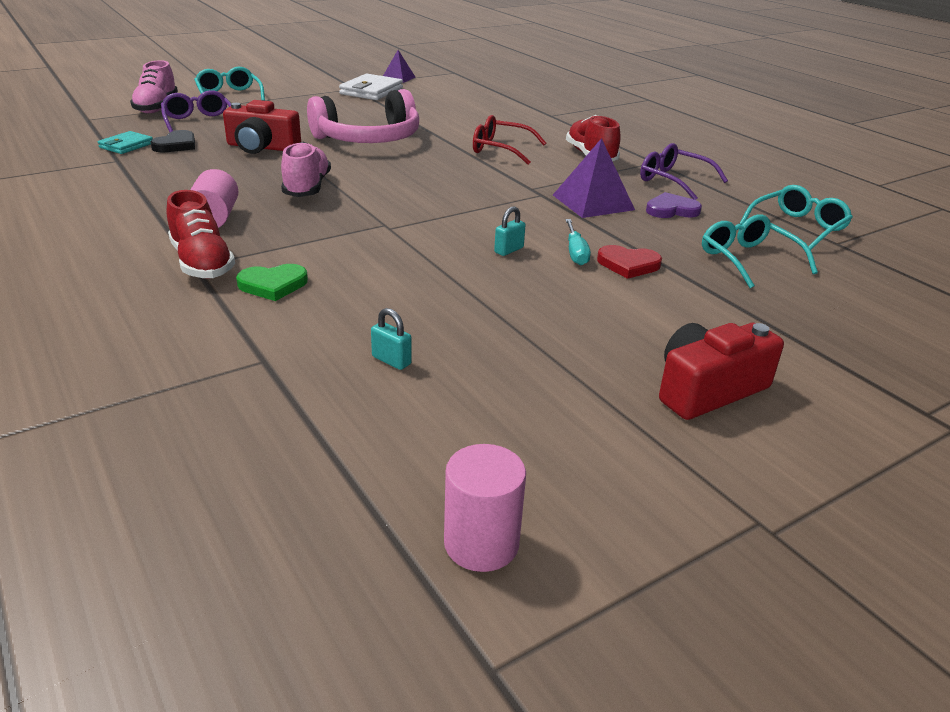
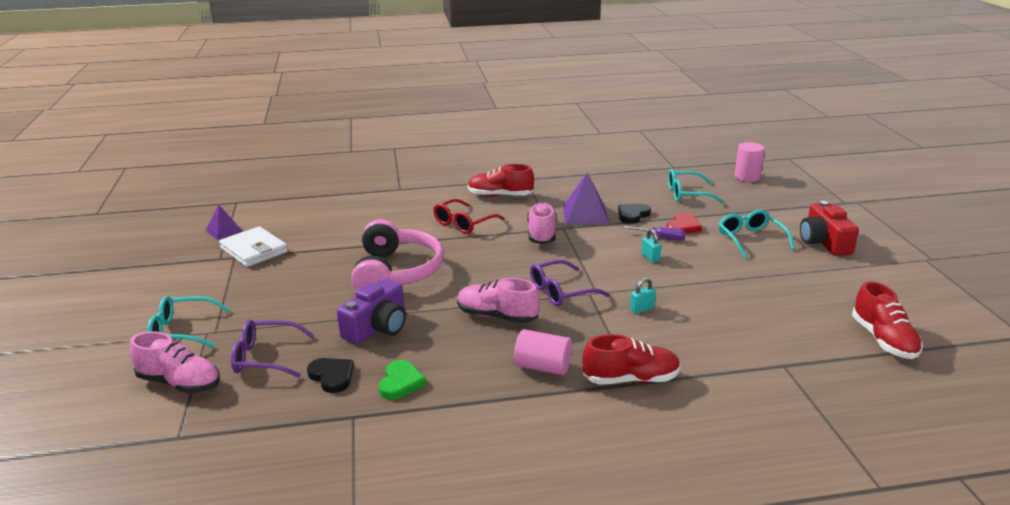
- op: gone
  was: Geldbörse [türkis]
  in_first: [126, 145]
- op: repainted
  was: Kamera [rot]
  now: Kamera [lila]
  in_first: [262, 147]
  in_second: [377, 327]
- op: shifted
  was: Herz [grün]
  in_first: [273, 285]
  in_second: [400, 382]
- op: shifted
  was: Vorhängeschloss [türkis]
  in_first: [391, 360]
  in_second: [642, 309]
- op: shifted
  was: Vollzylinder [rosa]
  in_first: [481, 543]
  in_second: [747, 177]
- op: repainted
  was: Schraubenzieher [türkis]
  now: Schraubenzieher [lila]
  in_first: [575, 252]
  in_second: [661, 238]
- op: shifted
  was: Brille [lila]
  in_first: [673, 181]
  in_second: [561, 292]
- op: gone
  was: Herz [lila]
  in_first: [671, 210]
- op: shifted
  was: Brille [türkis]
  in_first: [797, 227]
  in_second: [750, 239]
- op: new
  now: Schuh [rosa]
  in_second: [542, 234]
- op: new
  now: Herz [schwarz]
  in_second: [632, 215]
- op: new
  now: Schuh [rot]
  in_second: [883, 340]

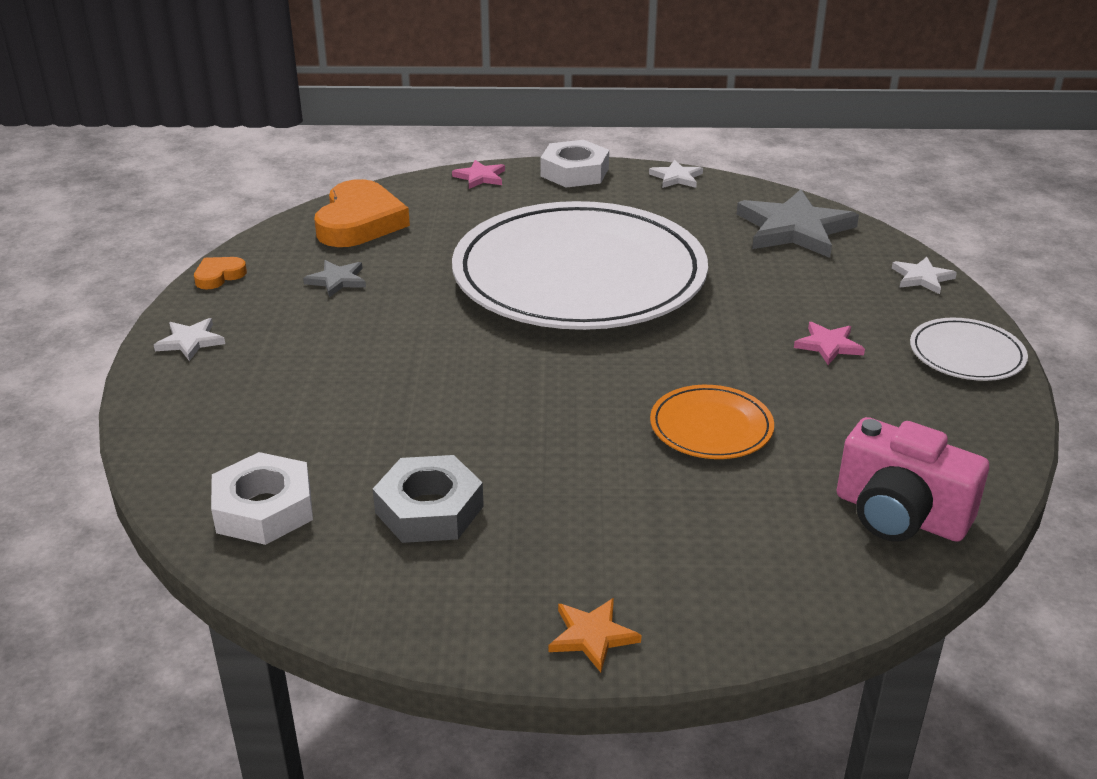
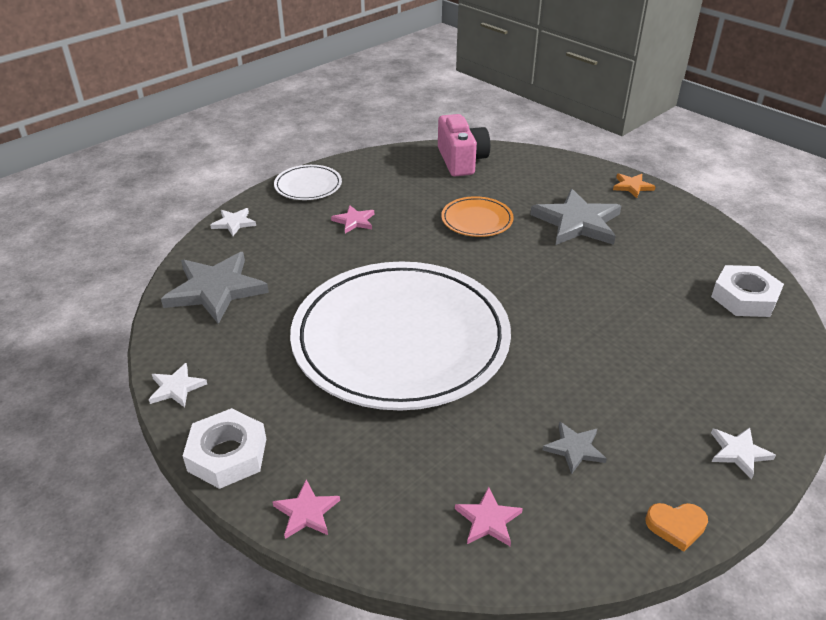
- op: swapped
  was: Herz [orange]
  now: Stern [rosa]
  in_first: [359, 222]
  in_second: [488, 520]
- op: gone
  was: Sechskantmutter [grau]
  in_first: [429, 509]
- op: new
  now: Stern [grau]
  in_second: [577, 222]

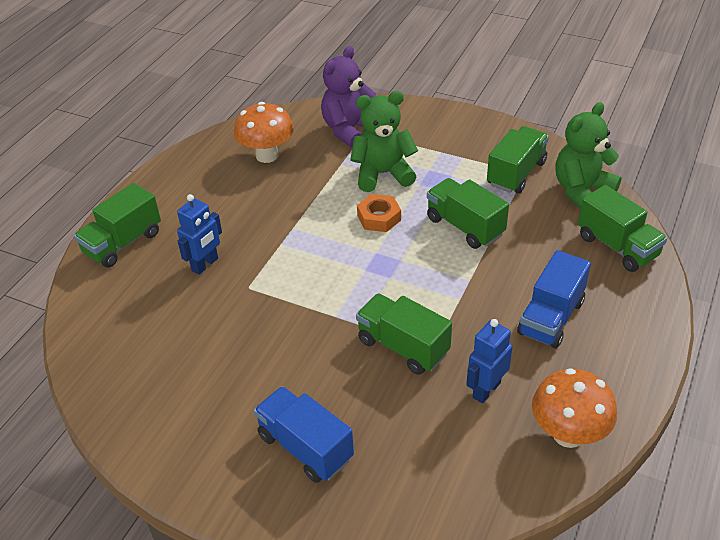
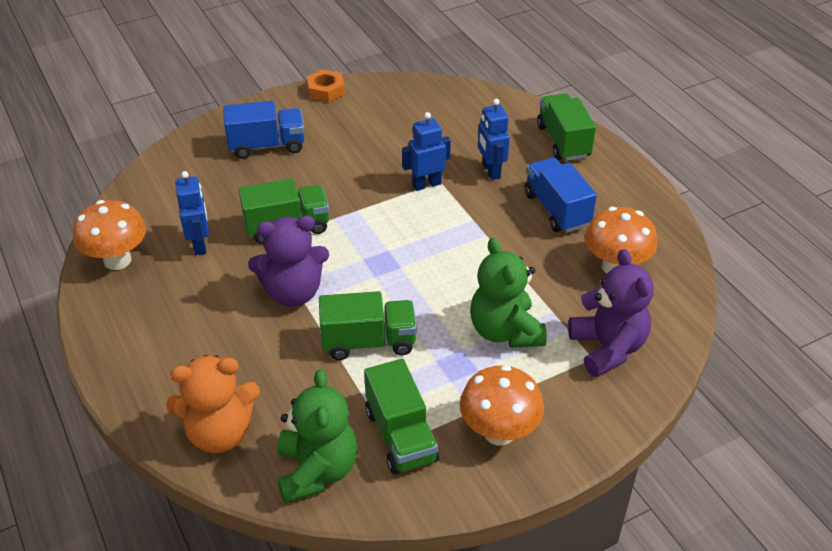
- op: rotated
  was: Teddybär [grün]
  in_first: [383, 174]
  in_second: [505, 331]
  clockwise: 135
- op: shifted
  was: Sechskantmutter [orange]
  in_first: [379, 218]
  in_second: [326, 91]
- op: shifted
  was: Lastwagen [blau]
  in_first: [551, 318]
  in_second: [556, 209]
- op: swapped
  was: Lastwagen [grün]
  now: Teddybär [orange]
  in_first: [617, 246]
  in_second: [220, 433]
- op: new
  now: Teddybär [lila]
  in_second: [293, 292]
- op: new
  now: Roboter [blau]
  in_second: [426, 184]
- op: new
  now: Pilz [orange]
  in_second: [499, 432]

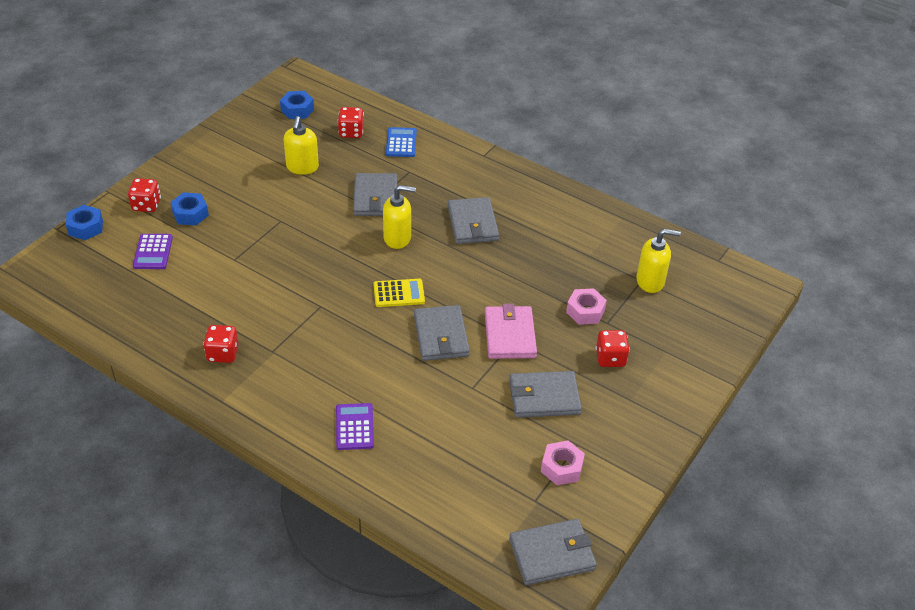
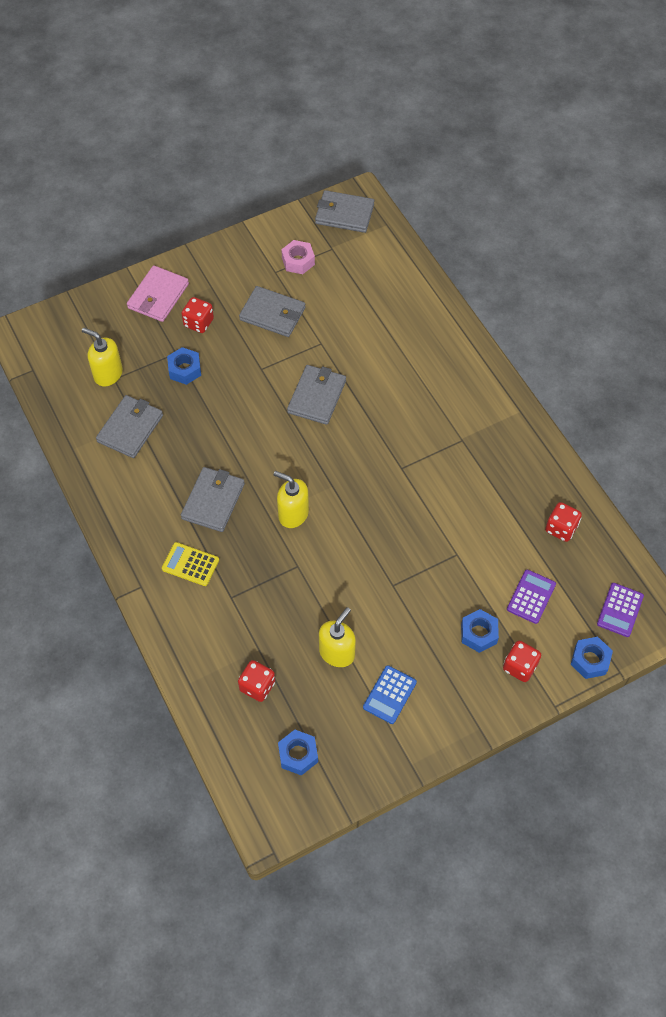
- op: shifted
  was: Spielwürfel [rot]
  in_first: [223, 353]
  in_second: [561, 528]
- op: shifted
  was: Taschenrechner [lila]
  in_first: [354, 427]
  in_second: [620, 610]
- op: shifted
  was: Geldbörse [grau]
  in_first: [375, 197]
  in_second: [130, 428]
- op: shifted
  was: Taschenrechner [gelb]
  in_first: [399, 293]
  in_second: [190, 564]
- op: shifted
  was: Taschenrechner [blau]
  in_first: [401, 143]
  in_second: [389, 695]
- op: shifted
  was: Geldbörse [rosa]
  in_first: [509, 335]
  in_second: [158, 296]
- op: repainted
  was: Sechskantmutter [rosa]
  now: Sechskantmutter [blau]
  in_first: [585, 311]
  in_second: [185, 369]

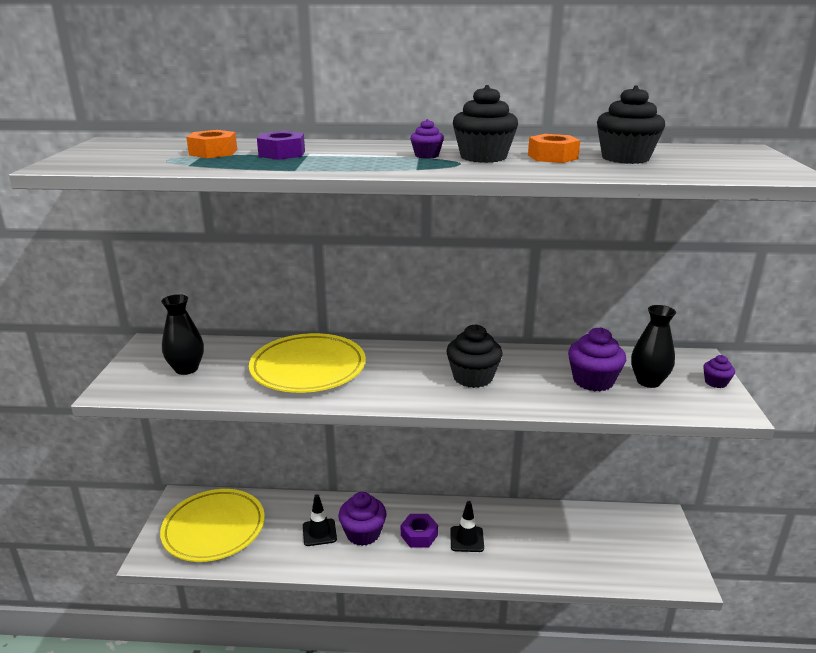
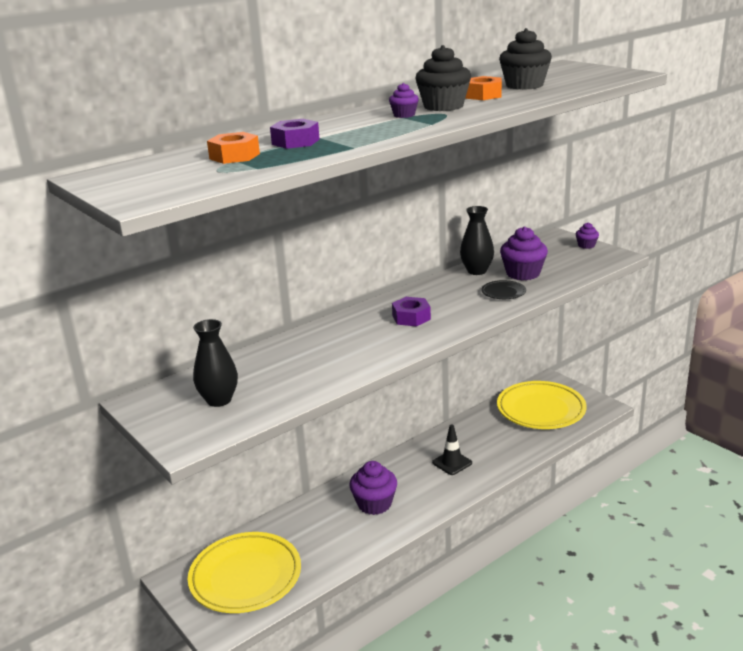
- op: shifted
  was: Teller [gelb]
  in_first: [308, 369]
  in_second: [541, 410]
- op: gone
  was: Leitkegel [schwarz]
  in_first: [319, 532]
- op: shifted
  was: Sechskantmutter [lila]
  in_first: [419, 535]
  in_second: [411, 317]
- op: gone
  was: Muffin [schwarz]
  in_first: [473, 377]
- op: shifted
  was: Vase [schwarz]
  in_first: [648, 381]
  in_second: [477, 271]
- op: new
  now: Teller [schwarz]
  in_second: [503, 292]

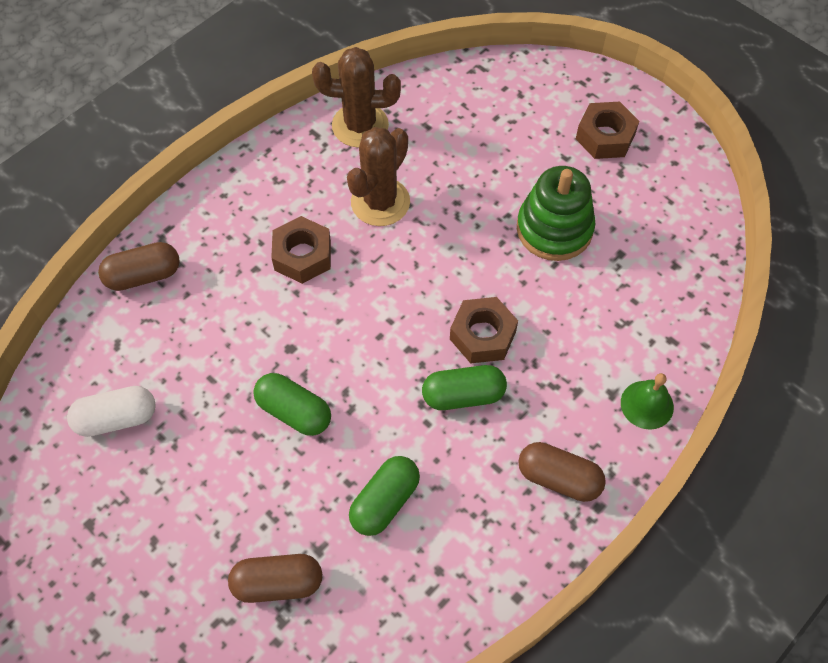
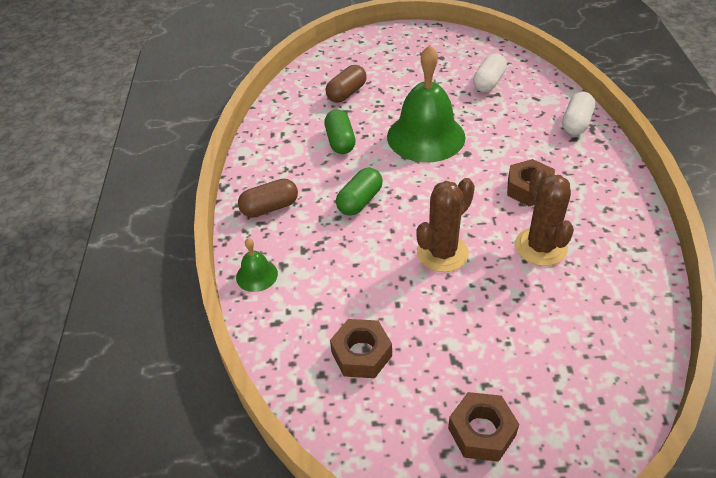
- op: repainted
  was: Kapsel [braun]
  now: Kapsel [weiß]
  in_first: [143, 275]
  in_second: [576, 123]
- op: swapped
  was: Kapsel [grün]
  now: Glocke [grün]
  in_first: [294, 411]
  in_second: [426, 136]
- op: shifted
  was: Kaktus [braun]
  in_first: [360, 125]
  in_second: [442, 253]
- op: shifted
  was: Sechskantmutter [braun]
  in_first: [482, 335]
  in_second: [361, 354]
- op: gone
  was: Stapelspielzeug [grün]
  in_first: [554, 229]

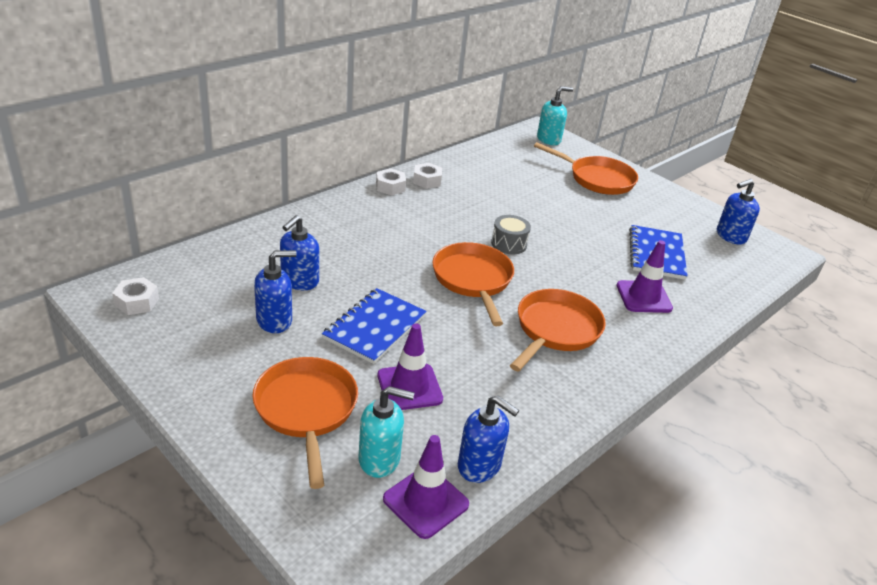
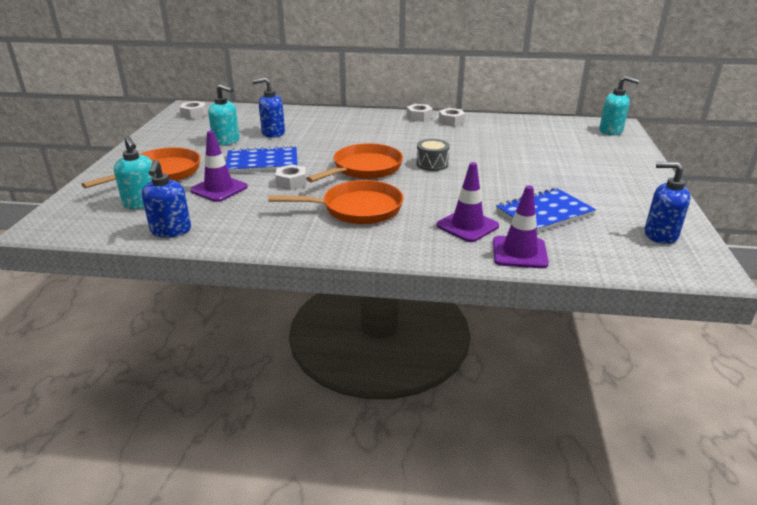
- op: repainted
  was: Seifenspender [blau]
  now: Seifenspender [türkis]
  in_first: [275, 321]
  in_second: [226, 141]
- op: shifted
  was: Leitkegel [lila]
  in_first: [425, 502]
  in_second: [519, 252]
- op: gone
  was: Pfanne [orange]
  in_first: [597, 179]
- op: new
  now: Sechskantmutter [weiß]
  in_second: [291, 182]

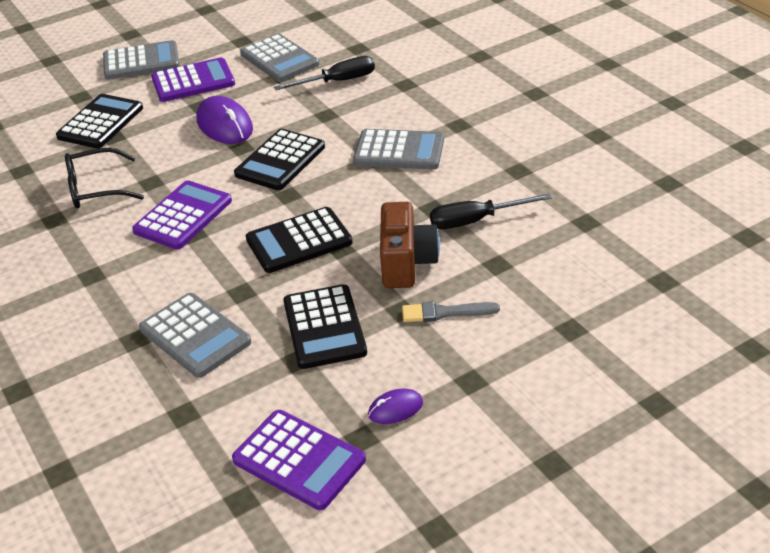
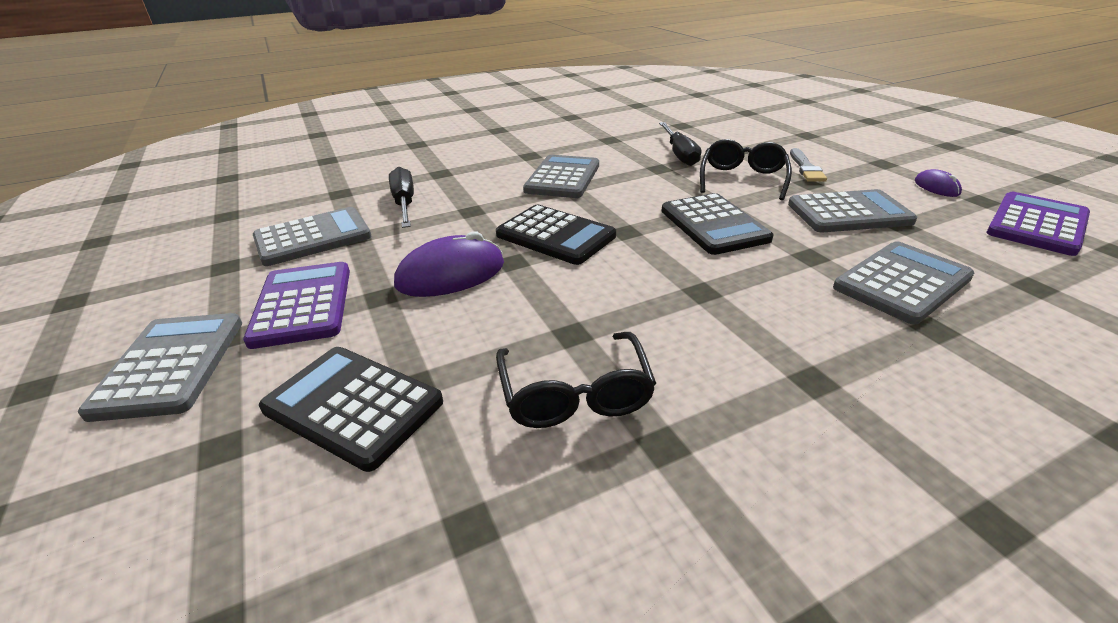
- op: gone
  was: Taschenrechner [lila]
  in_first: [183, 216]
- op: repainted
  was: Taschenrechner [schwarz]
  now: Taschenrechner [grau]
  in_first: [324, 327]
  in_second: [849, 213]
- op: swapped
  was: Kamera [braun]
  now: Brille [schwarz]
  in_first: [406, 263]
  in_second: [742, 179]

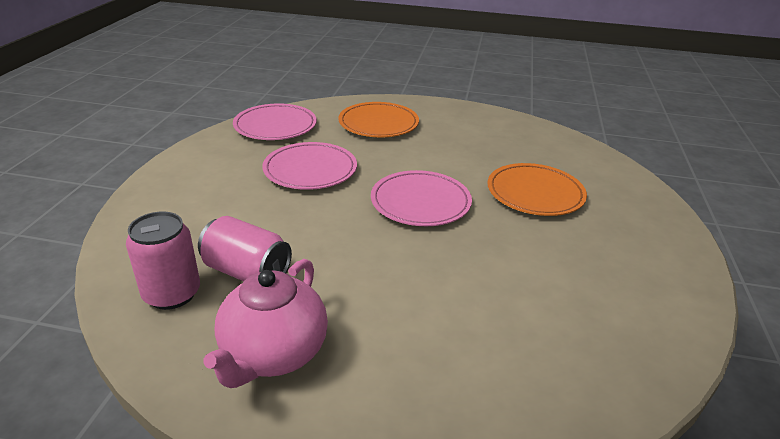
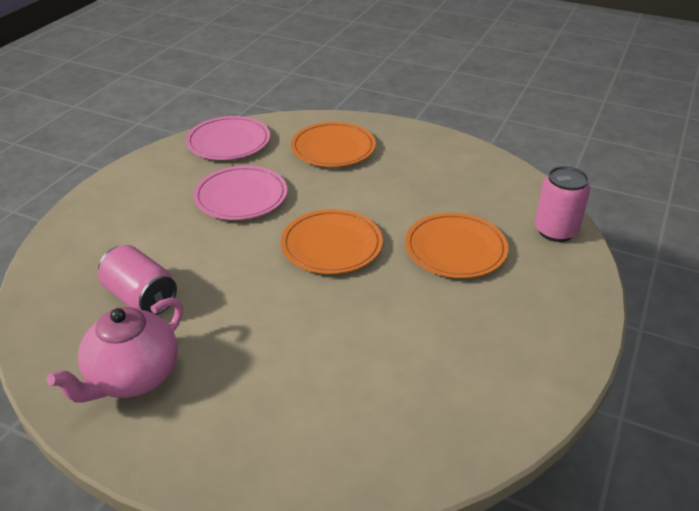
- op: shifted
  was: Dose [rosa]
  in_first: [172, 294]
  in_second: [555, 231]
- op: repainted
  was: Teller [rosa]
  now: Teller [orange]
  in_first: [420, 202]
  in_second: [331, 245]

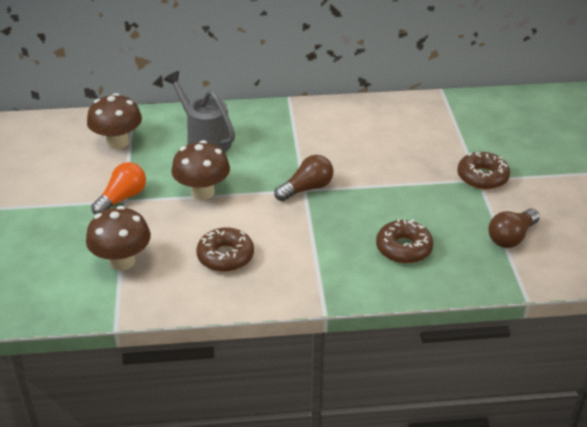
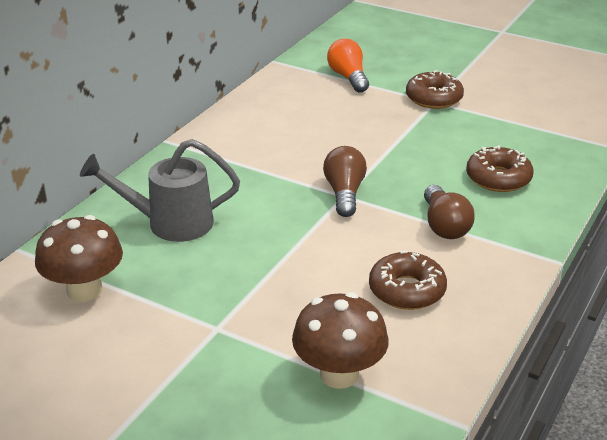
- op: shifted
  was: Glühbirne [orange]
  in_first: [122, 198]
  in_second: [348, 77]
- op: gone
  was: Pilz [braun]
  in_first: [202, 192]
- op: shifted
  was: Glühbirne [braun]
  in_first: [511, 237]
  in_second: [444, 226]

